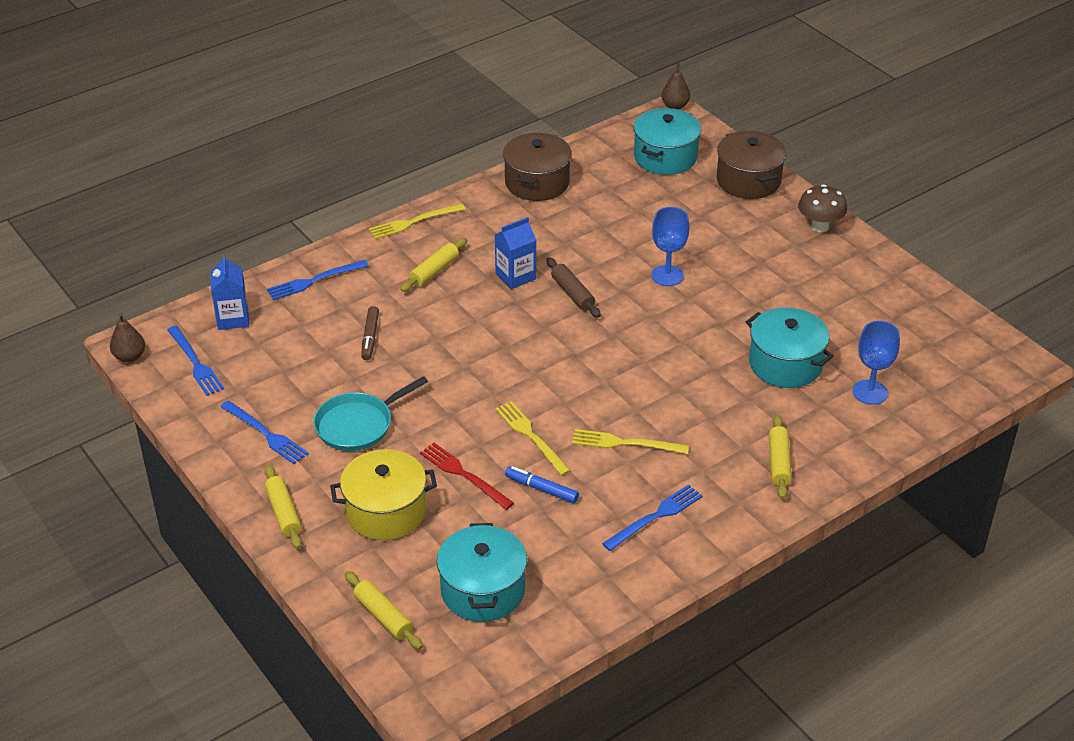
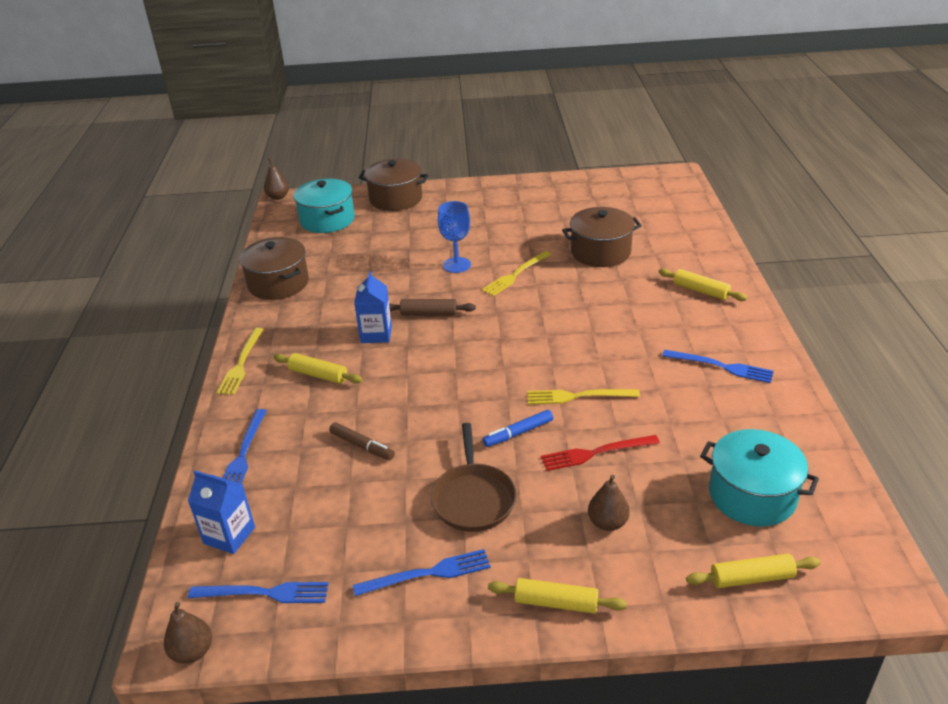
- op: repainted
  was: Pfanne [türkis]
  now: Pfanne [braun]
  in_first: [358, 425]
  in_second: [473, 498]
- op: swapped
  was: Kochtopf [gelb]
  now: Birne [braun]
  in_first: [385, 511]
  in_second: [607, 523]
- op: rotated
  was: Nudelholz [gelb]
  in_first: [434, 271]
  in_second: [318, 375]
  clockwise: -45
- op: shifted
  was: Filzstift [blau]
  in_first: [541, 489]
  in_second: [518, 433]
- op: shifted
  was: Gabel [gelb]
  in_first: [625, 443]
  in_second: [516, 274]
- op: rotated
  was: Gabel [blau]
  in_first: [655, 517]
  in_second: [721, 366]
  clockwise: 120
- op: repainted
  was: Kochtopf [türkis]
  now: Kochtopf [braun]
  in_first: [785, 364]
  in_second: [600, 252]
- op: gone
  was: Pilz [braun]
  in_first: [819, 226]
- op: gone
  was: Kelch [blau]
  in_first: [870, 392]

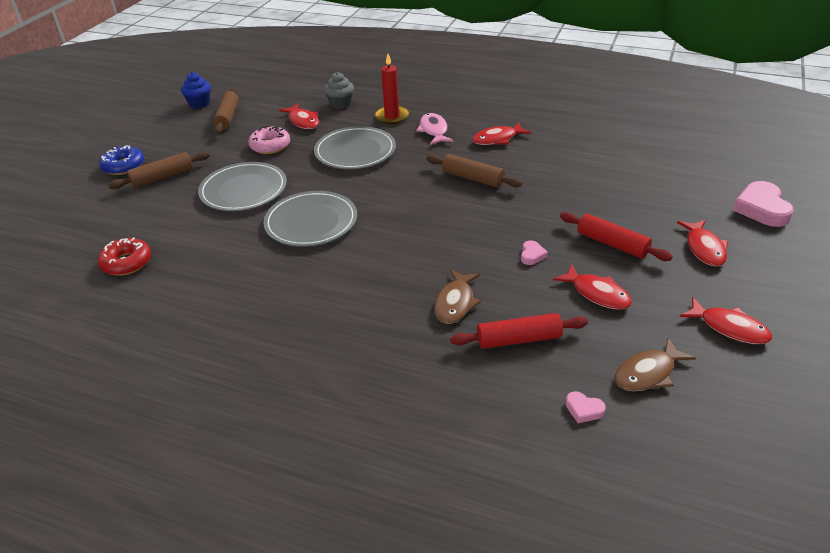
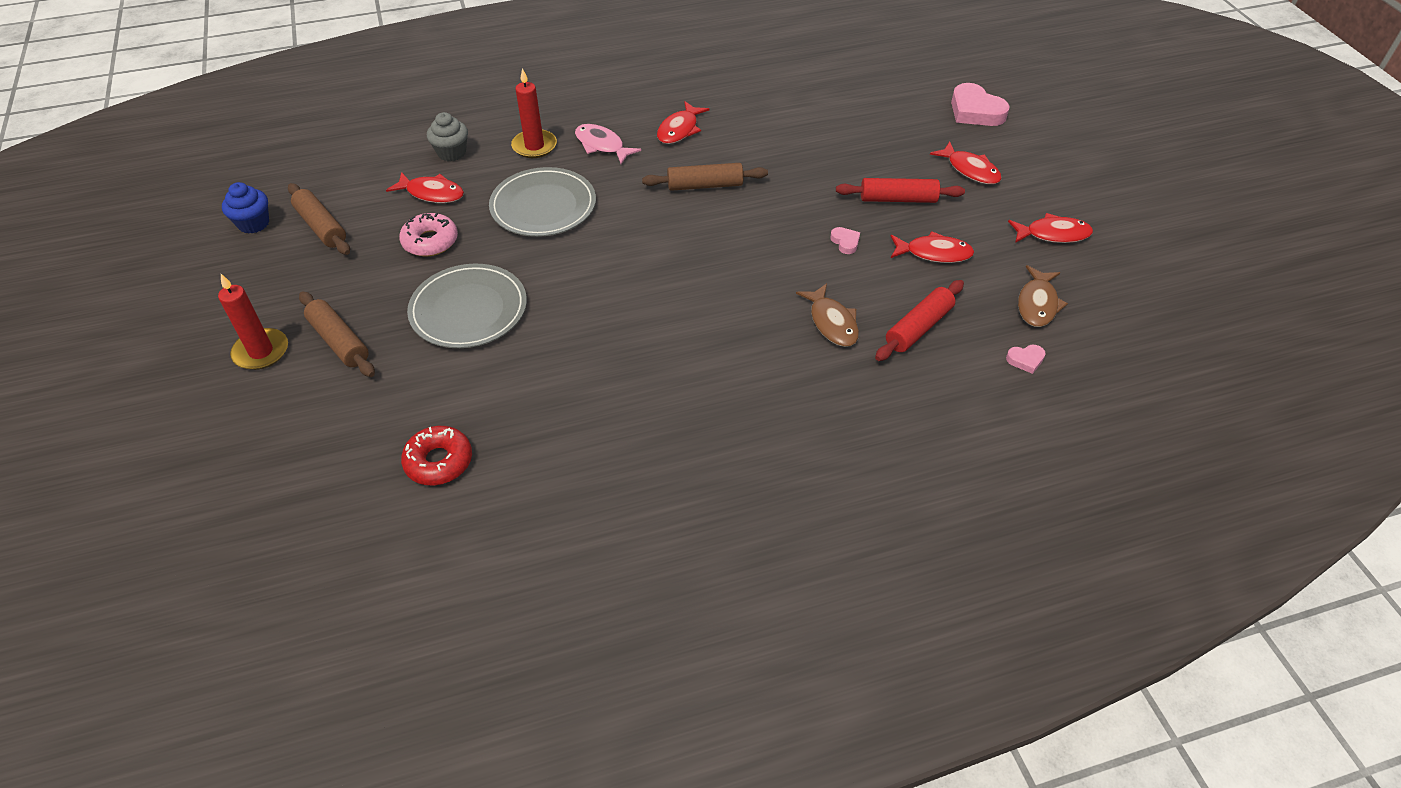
- op: swapped
  was: Donut [blau]
  now: Kerze [rot]
  in_first: [123, 166]
  in_second: [261, 352]
- op: rotated
  was: Nudelholz [braun]
  in_first: [162, 177]
  in_second: [339, 341]
  clockwise: -60
- op: gone
  was: Teller [grau]
  in_first: [311, 222]

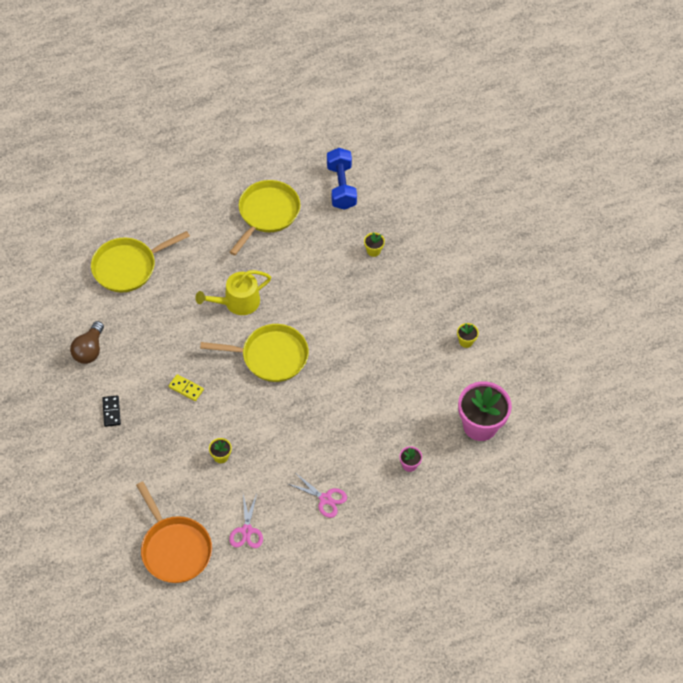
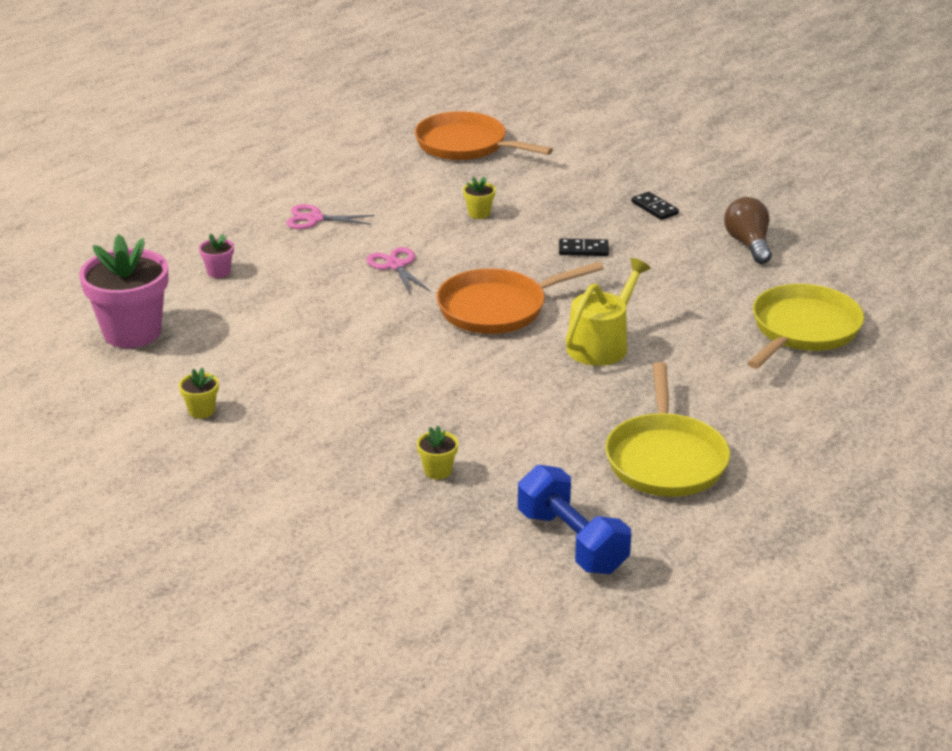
- op: repainted
  was: Dominostein [gelb]
  now: Dominostein [schwarz]
  in_first: [186, 388]
  in_second: [583, 250]
- op: repainted
  was: Pfanne [gelb]
  now: Pfanne [orange]
  in_first: [271, 356]
  in_second: [497, 308]
- op: shifted
  was: Schere [rosa]
  in_first: [246, 531]
  in_second: [396, 266]

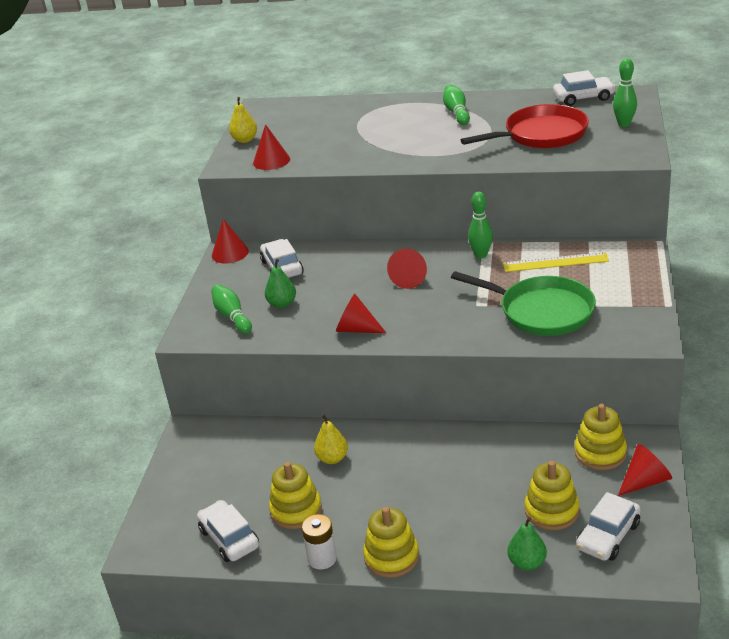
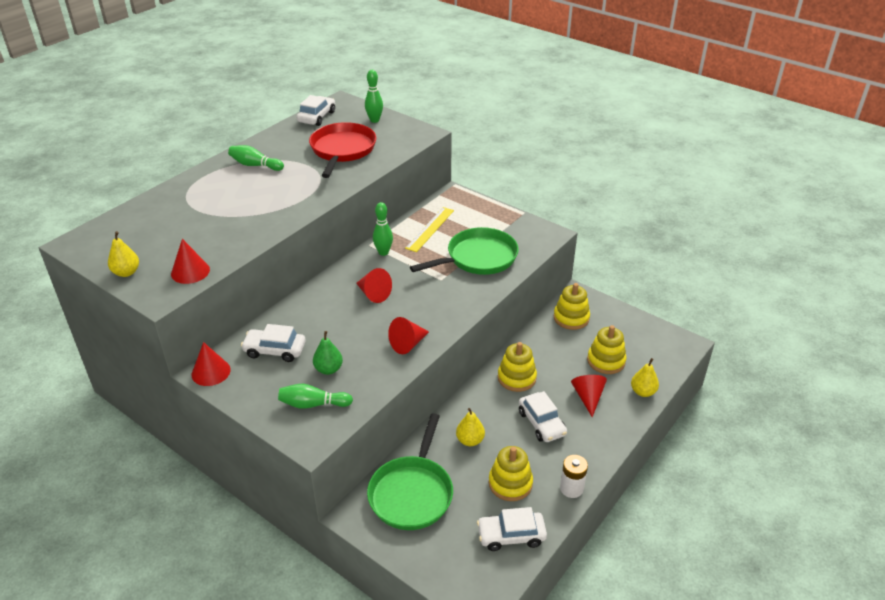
- op: shifted
  was: Stapelspielzeug [gelb]
  in_first: [391, 556]
  in_second: [516, 378]
- op: repainted
  was: Birne [grün]
  now: Birne [gelb]
  in_first: [527, 563]
  in_second: [643, 392]
- op: shifted
  was: Auto [weiß]
  in_first: [608, 536]
  in_second: [541, 423]
- op: shifted
  was: Kegel [rot]
  in_first: [645, 481]
  in_second: [588, 397]
- op: new
  now: Pfanne [grün]
  in_second: [412, 493]

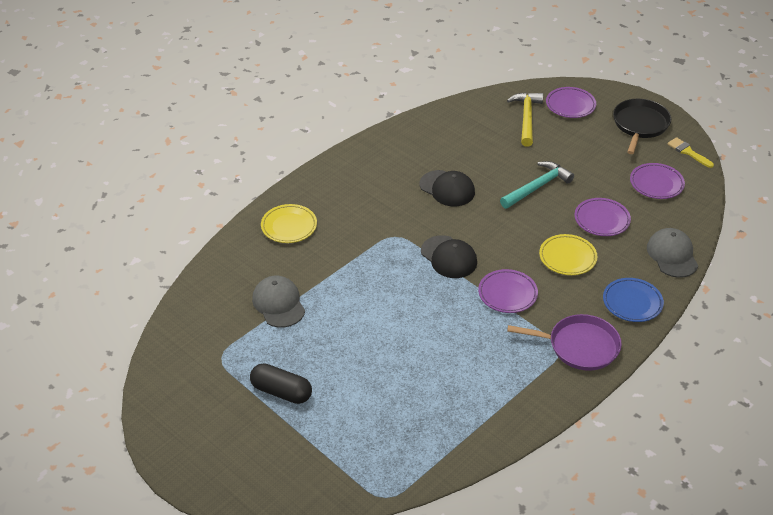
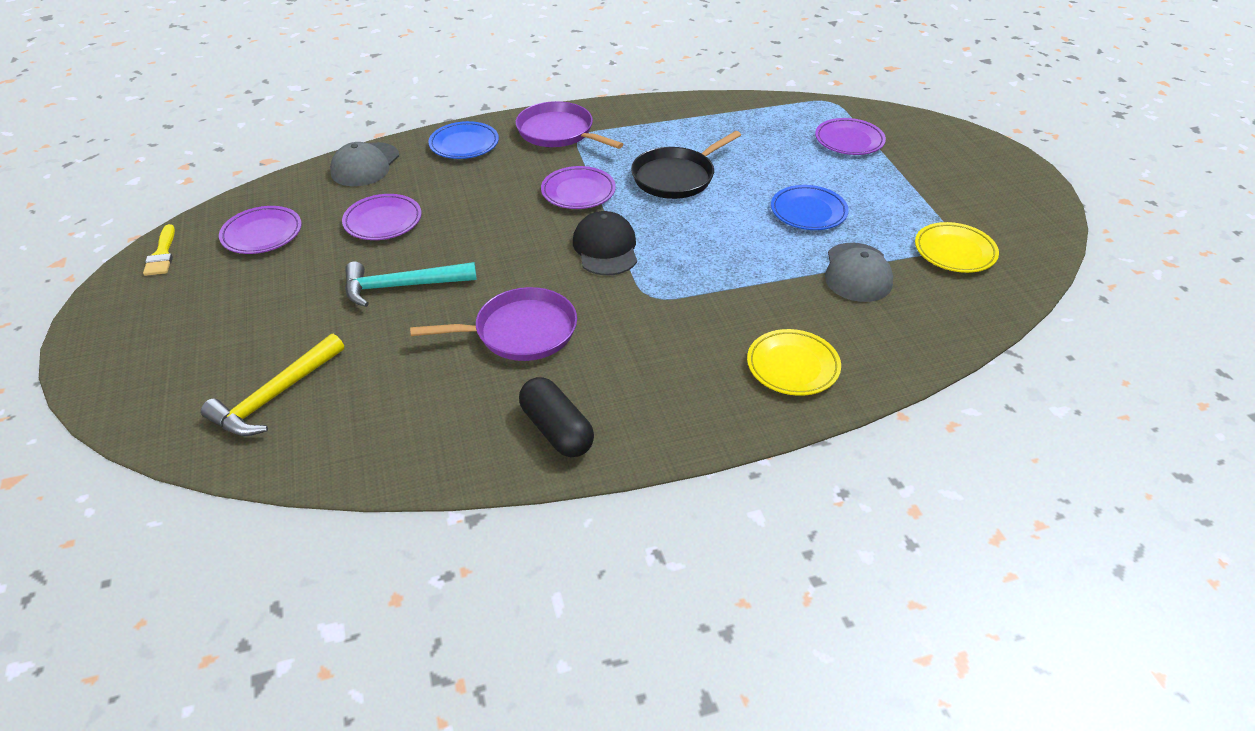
- op: shifted
  was: Kapsel [schwarz]
  in_first: [281, 392]
  in_second: [556, 430]
- op: swapped
  was: Kappe [schwarz]
  now: Pfanne [lila]
  in_first: [447, 188]
  in_second: [520, 332]
- op: shifted
  was: Teller [gelb]
  in_first: [567, 257]
  in_second: [954, 252]
- op: shifted
  was: Teller [lila]
  in_first: [570, 105]
  in_second: [849, 141]
- op: shifted
  was: Pfanne [schwarz]
  in_first: [640, 125]
  in_second: [676, 177]
- op: new
  now: Teller [blau]
  in_second: [808, 212]

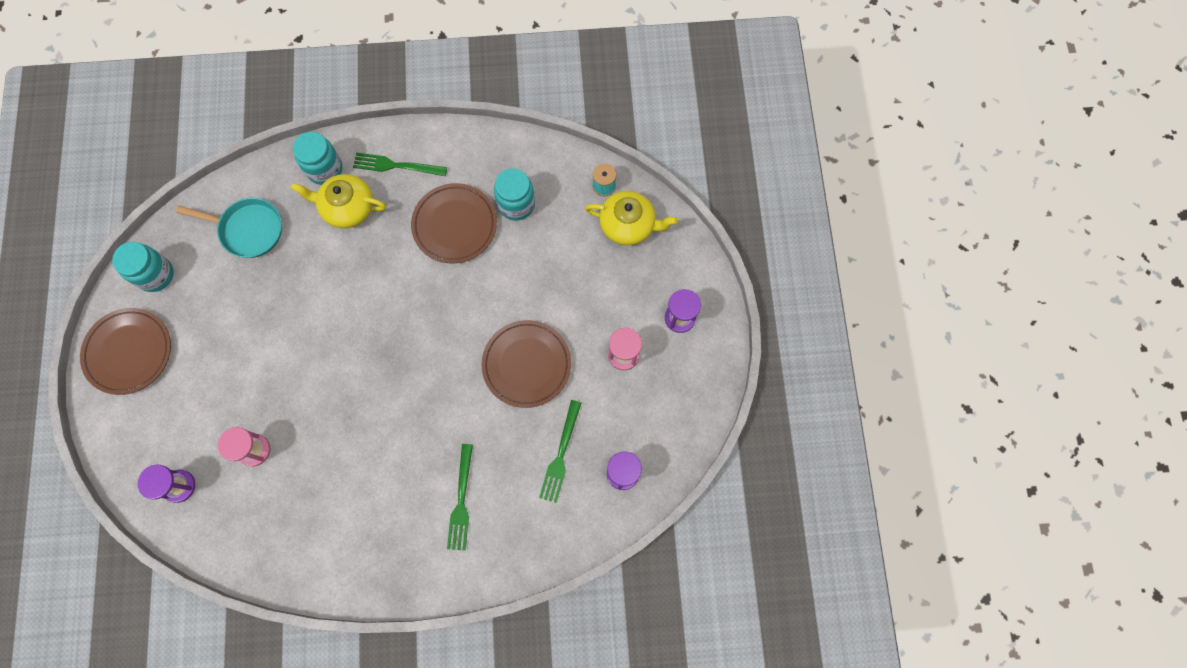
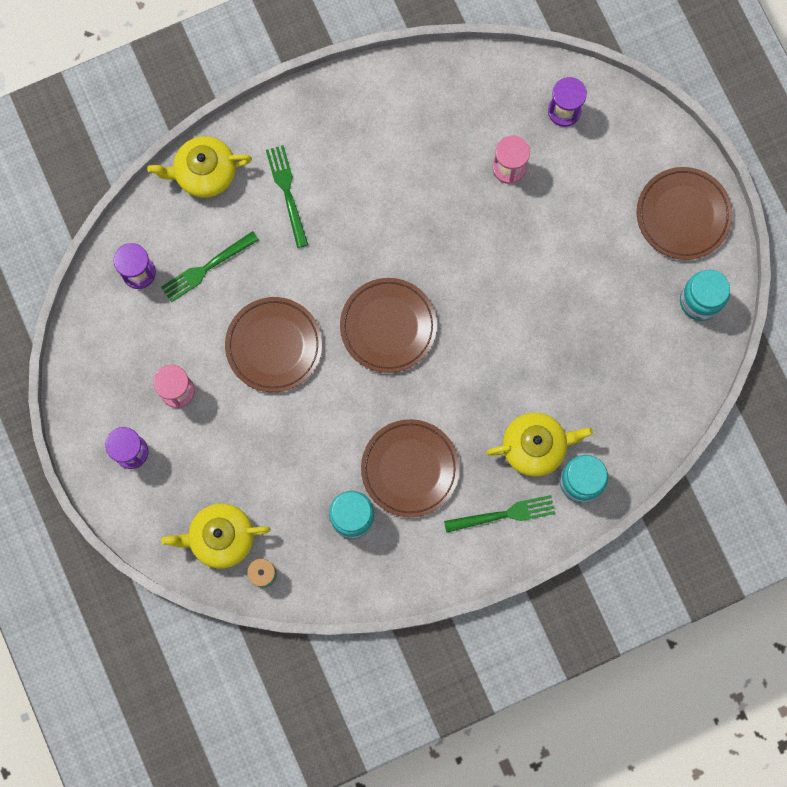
- op: gone
  was: Pfanne [türkis]
  in_first: [248, 229]
- op: rotated
  was: Gabel [grün]
  in_first: [560, 455]
  in_second: [206, 268]
  clockwise: -120
- op: new
  now: Teekanne [gelb]
  in_second: [204, 173]
- op: new
  now: Teller [braun]
  in_second: [388, 326]

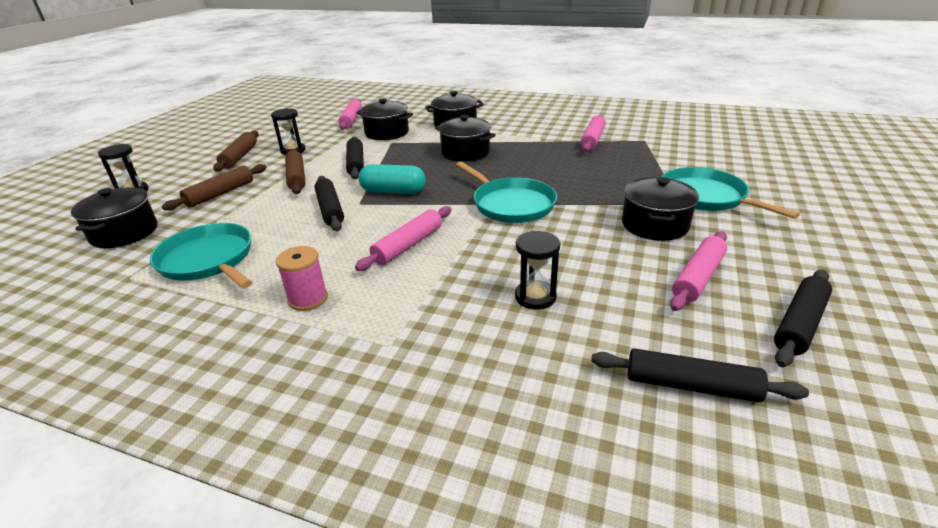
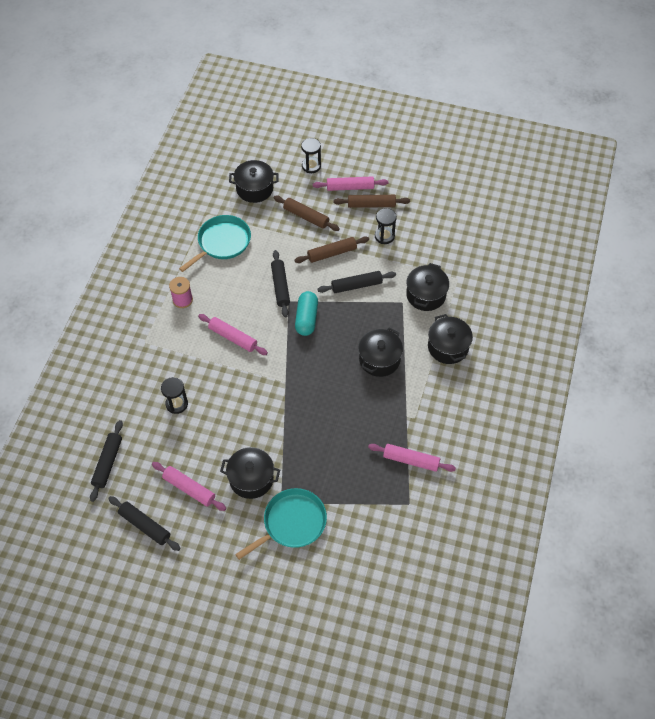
- op: rotated
  was: Nudelholz [schwarz]
  in_first: [330, 209]
  in_second: [280, 286]
  clockwise: -75
- op: shifted
  was: Nudelholz [rosa]
  in_first: [352, 120]
  in_second: [350, 187]
- op: gone
  was: Pfanne [türkis]
  in_first: [511, 204]

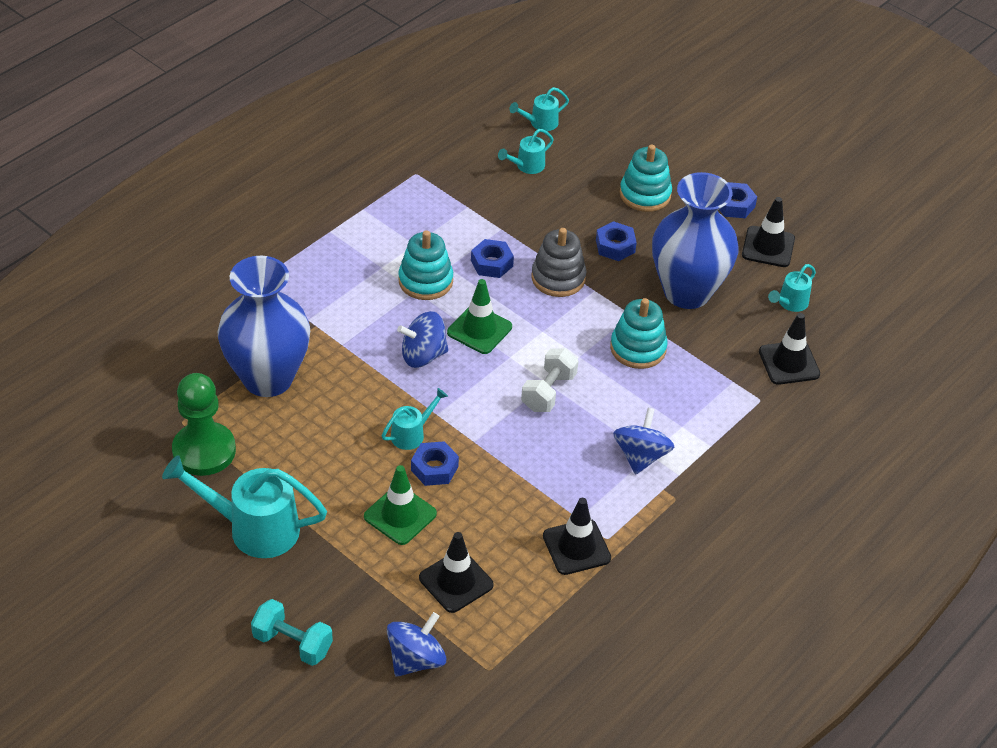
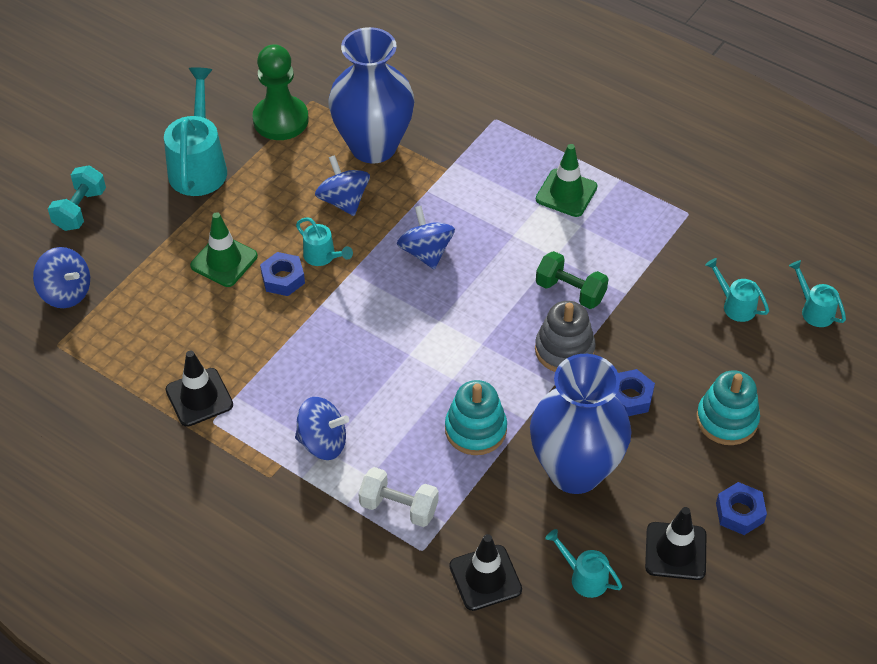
- op: gone
  was: Stapelspielzeug [türkis]
  in_first: [425, 281]
- op: gone
  was: Leitkegel [schwarz]
  in_first: [456, 581]
- op: shifted
  was: Leitkegel [grün]
  in_first: [479, 330]
  in_second: [566, 193]
- op: swapped
  was: Sechskantmutter [blau]
  now: Hantel [grün]
  in_first: [492, 263]
  in_second: [570, 291]
- op: shifted
  was: Hantel [weiß]
  in_first: [548, 392]
  in_second: [399, 507]
- op: new
  now: Kreisel [blau]
  in_second: [343, 201]

